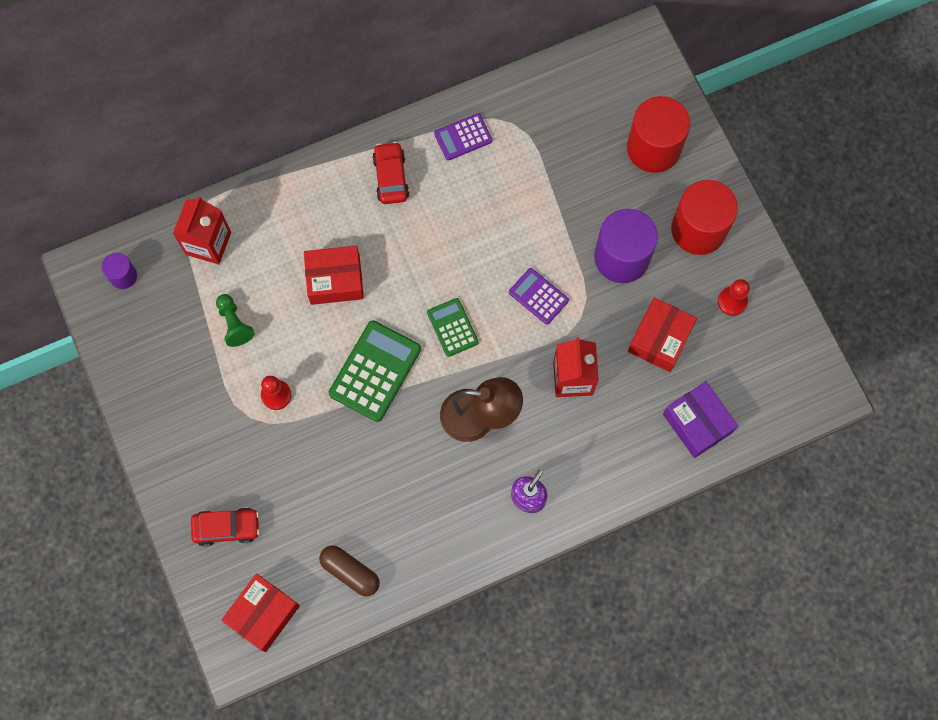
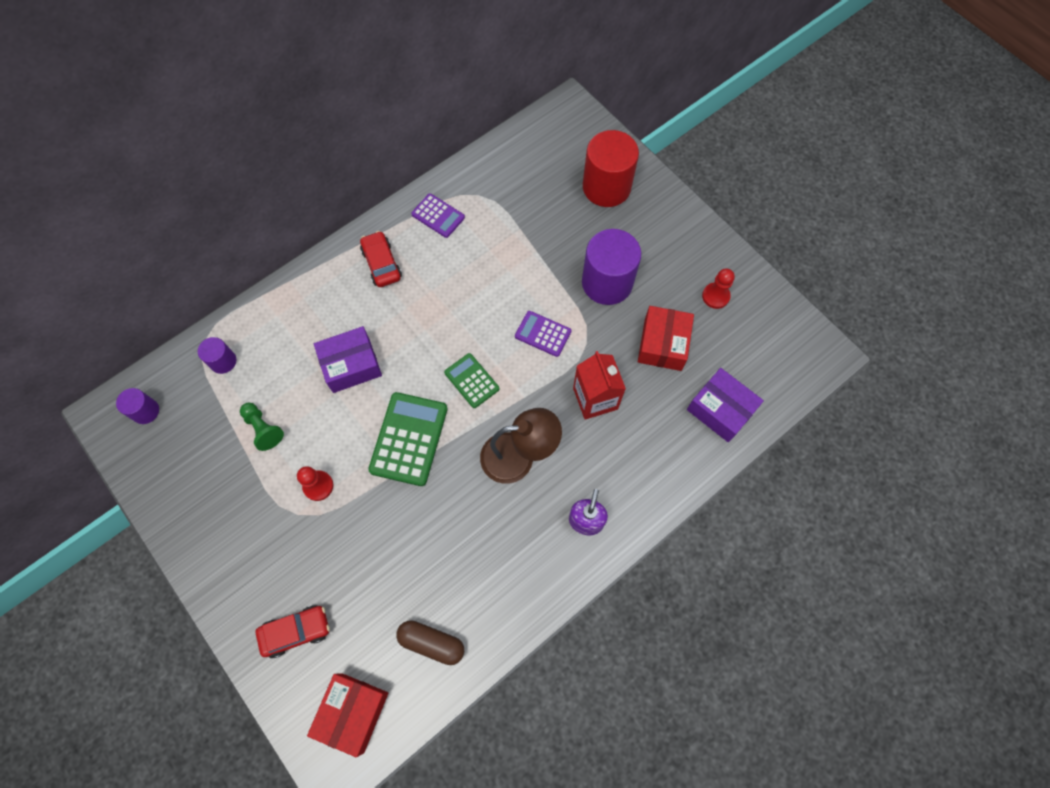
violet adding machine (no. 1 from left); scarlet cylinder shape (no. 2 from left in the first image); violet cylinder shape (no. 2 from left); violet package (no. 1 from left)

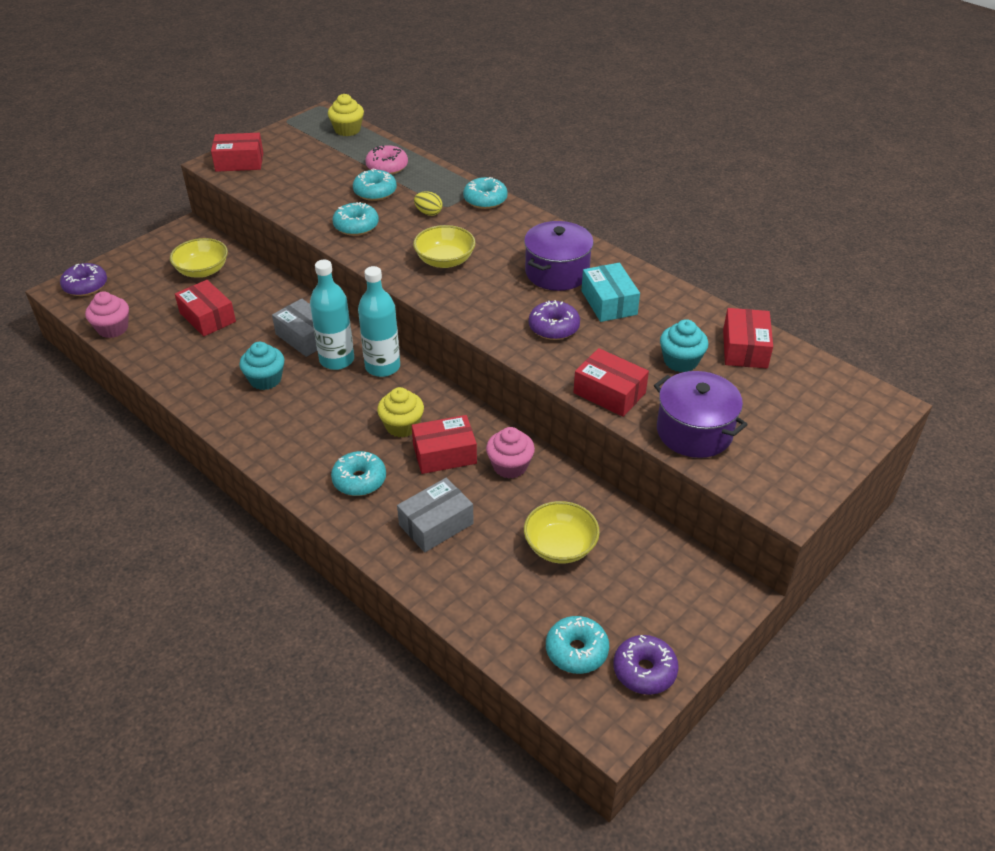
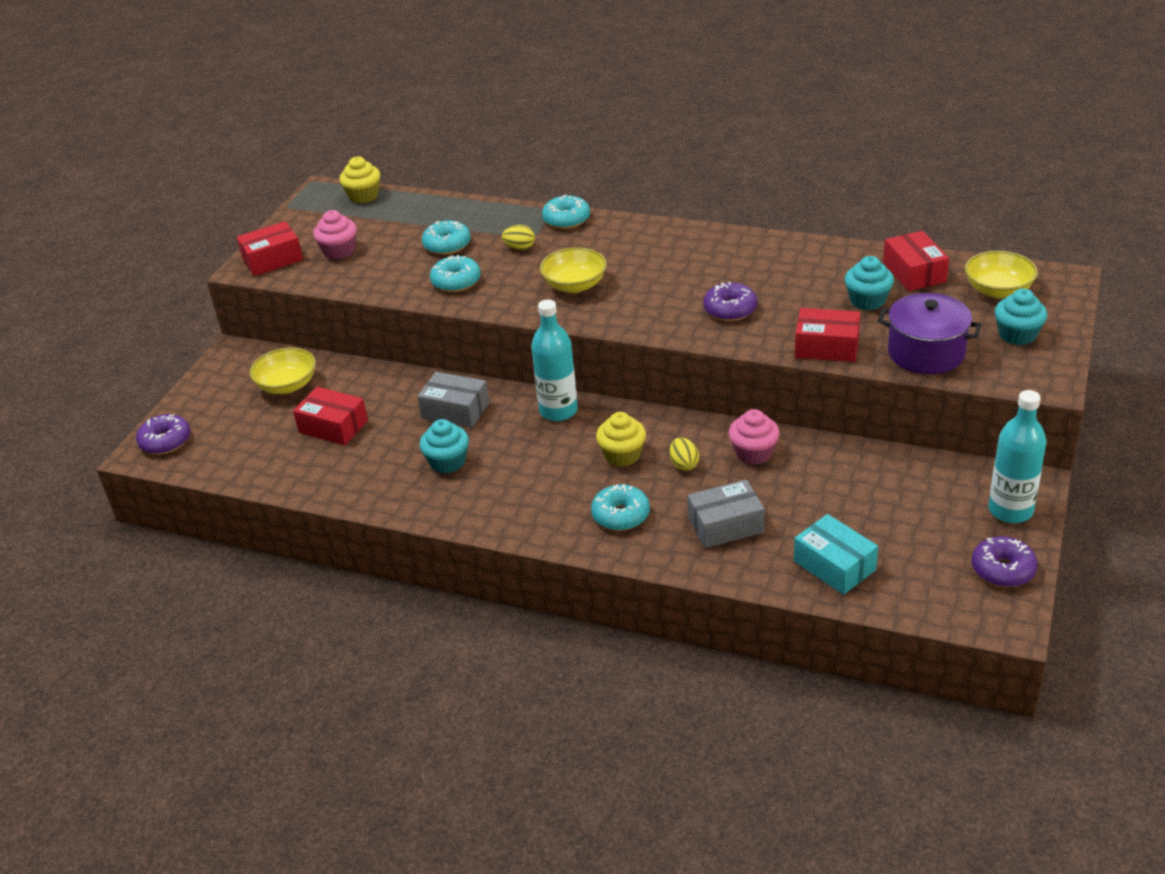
rosy doughnut; violet cooking pot (no. 1 from left in the first image); teal bottle (no. 2 from left); teal package; rosy muffin (no. 1 from left); yellow egg (no. 2 from left); ash-grey package (no. 2 from left); yellow serving bowl (no. 3 from left); teal doughnut (no. 5 from left in the first image); teal muffin (no. 3 from left)

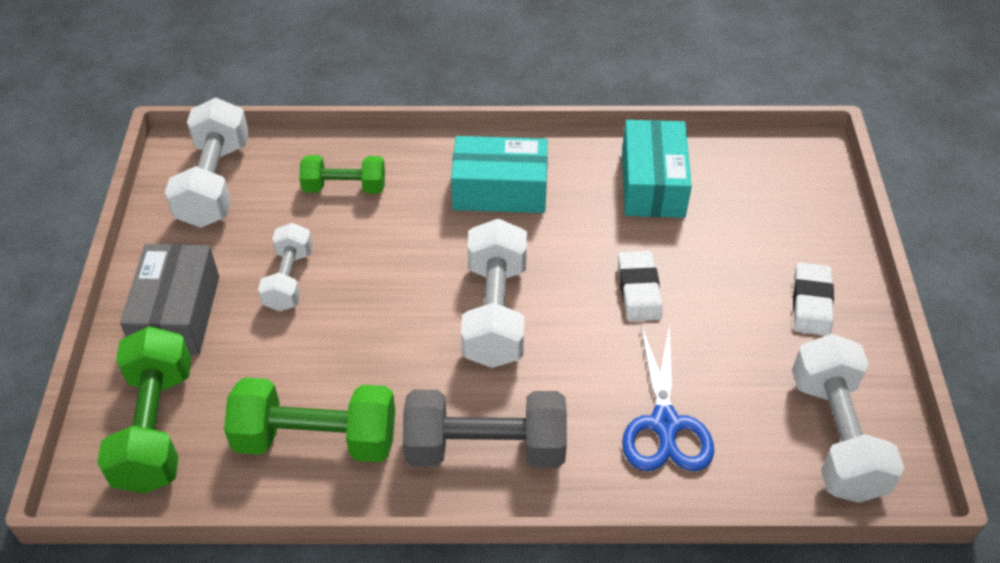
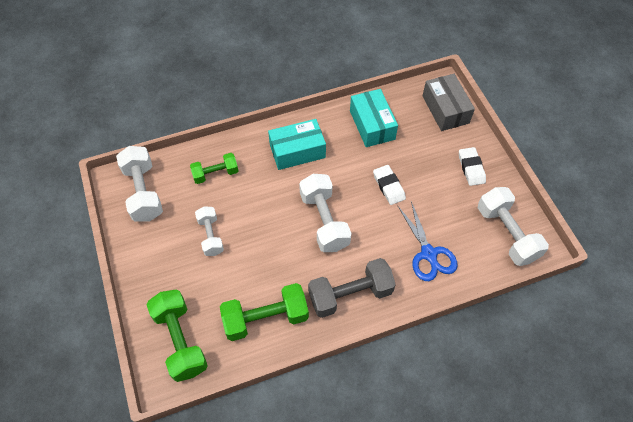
ash-grey package

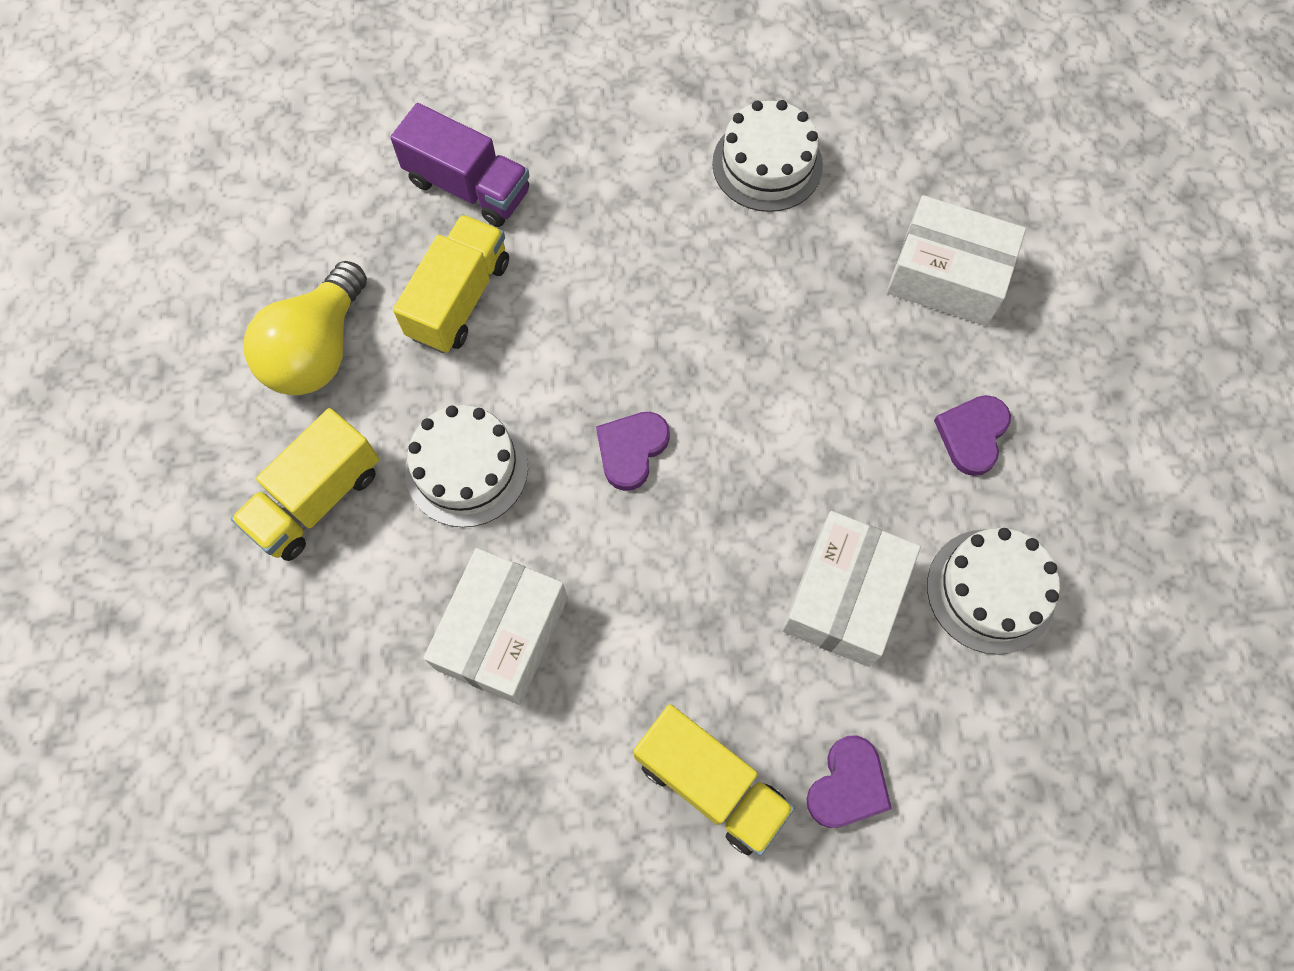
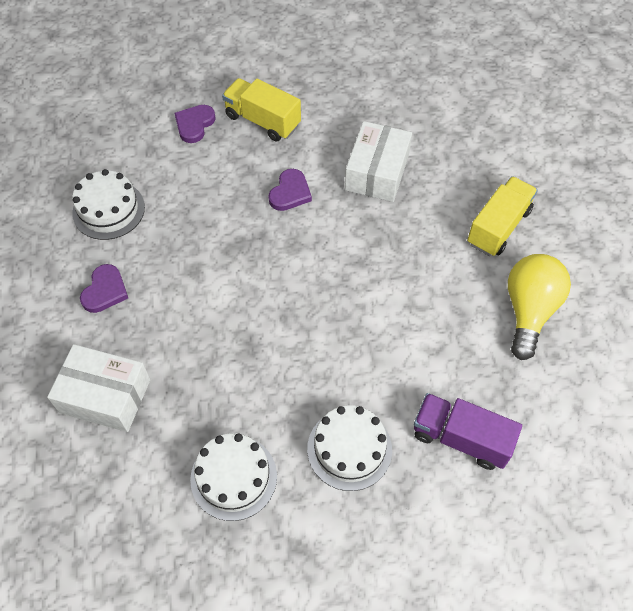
yellow truck (no. 2 from left in the first image); pure white layer cake (no. 3 from left); violet love heart (no. 3 from left); pure white package (no. 2 from left in the first image)

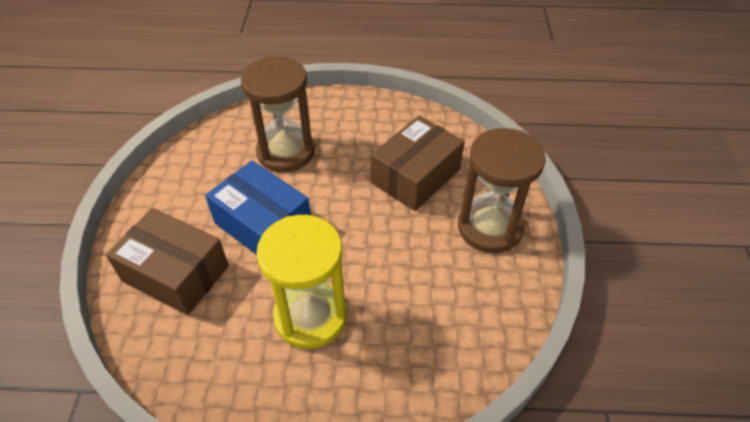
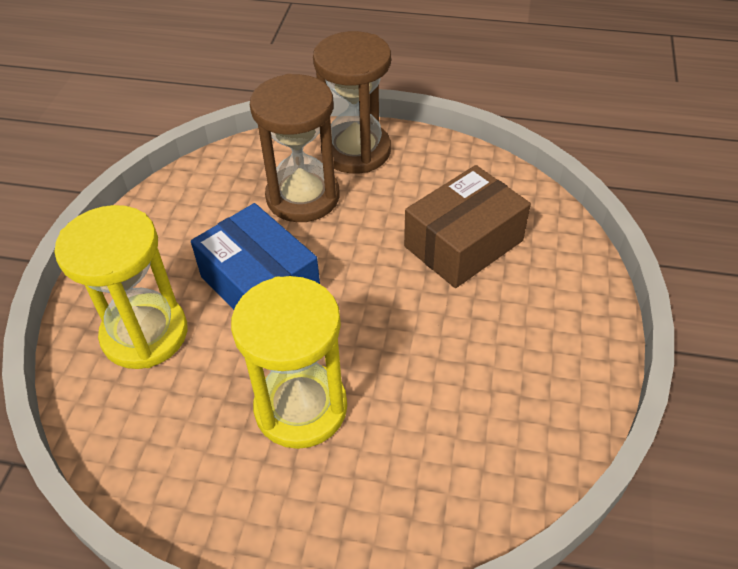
russet sandglass (no. 2 from left); yellow sandglass (no. 1 from left)

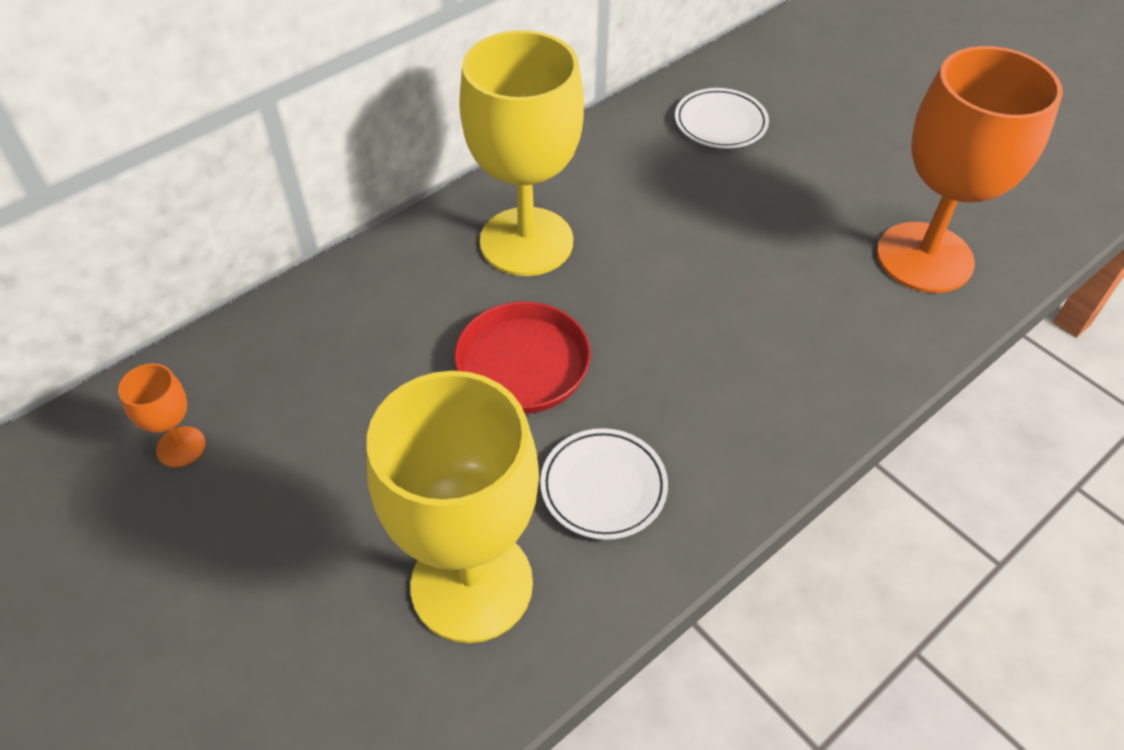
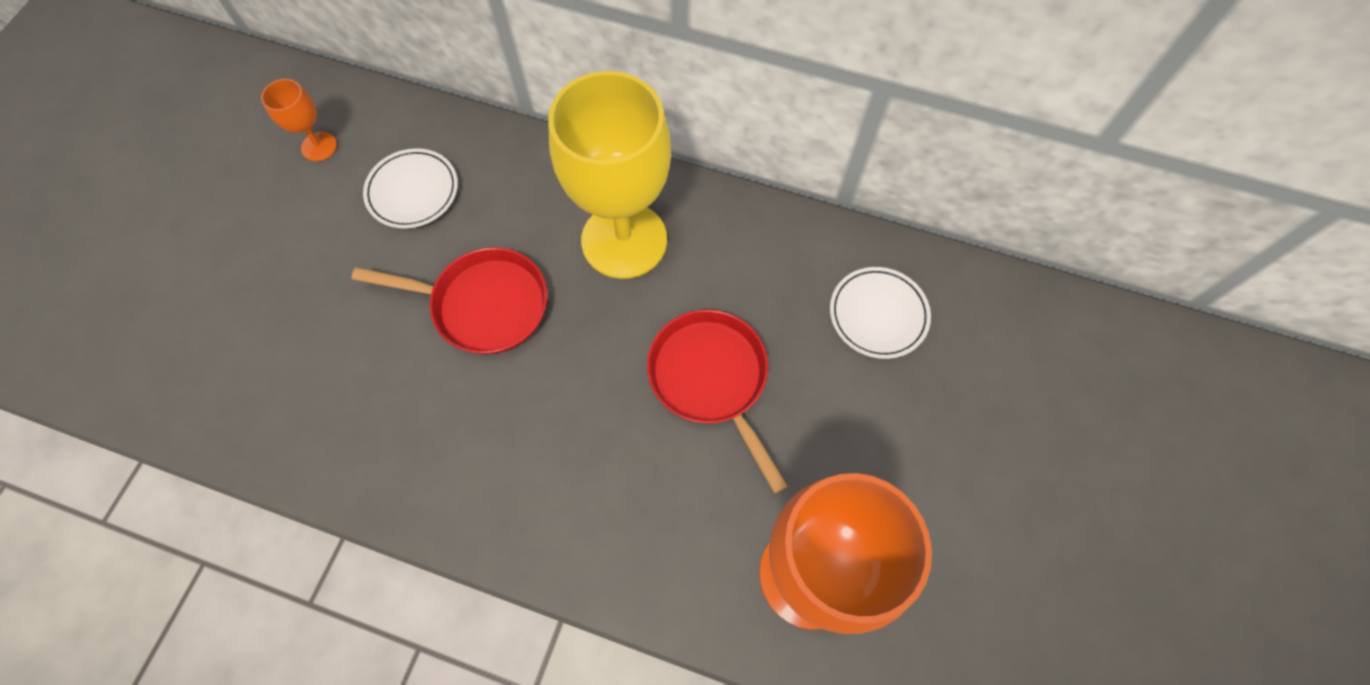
yellow chalice (no. 1 from left in the first image); pure white dinner plate (no. 1 from left); scarlet frying pan (no. 2 from left)

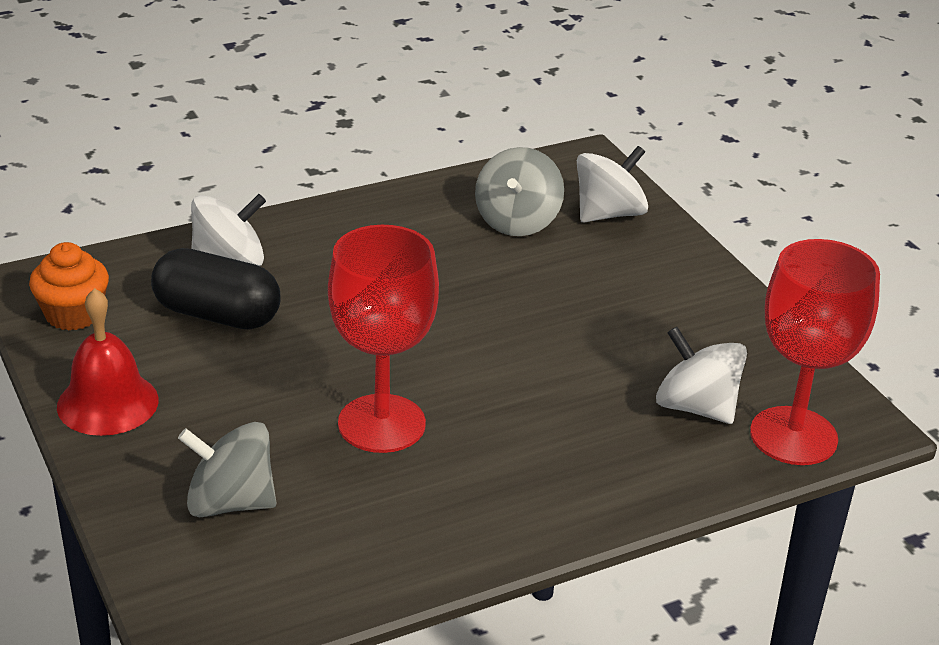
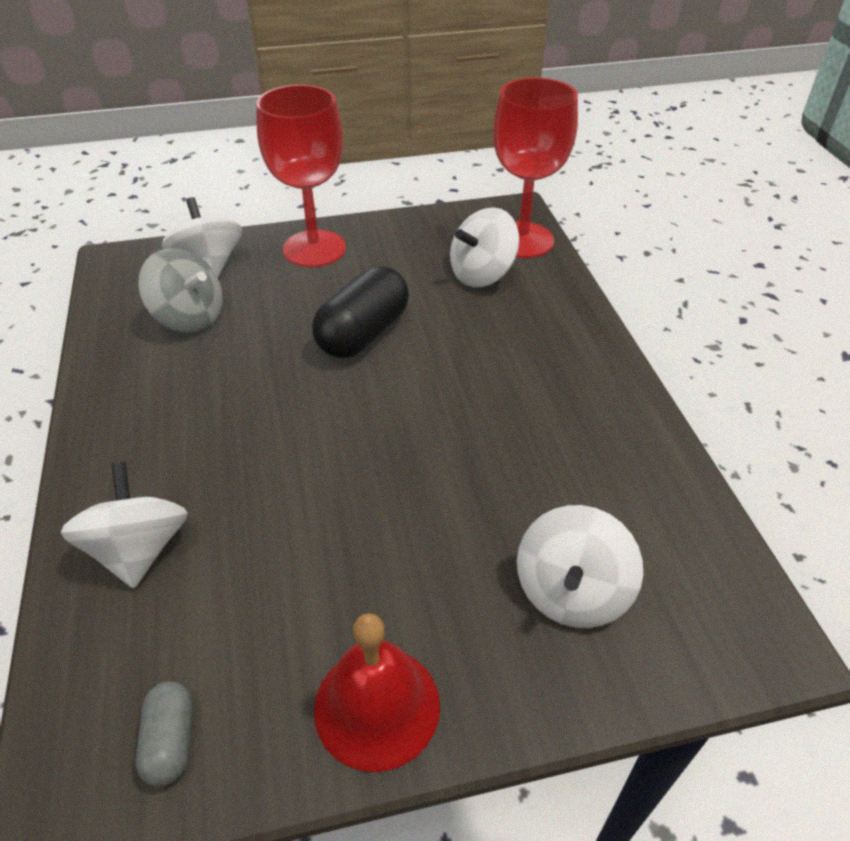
scarlet chalice (no. 1 from left); ash-grey capsule; jet-black capsule; pure white spinning top (no. 4 from left)

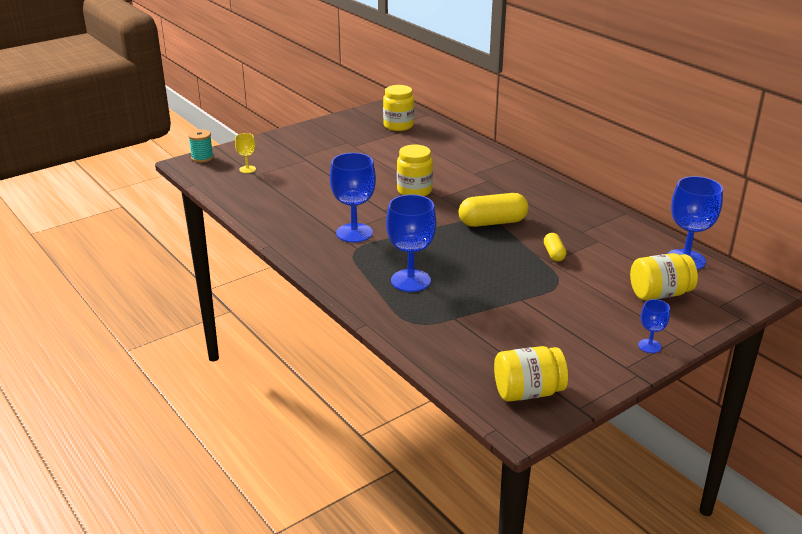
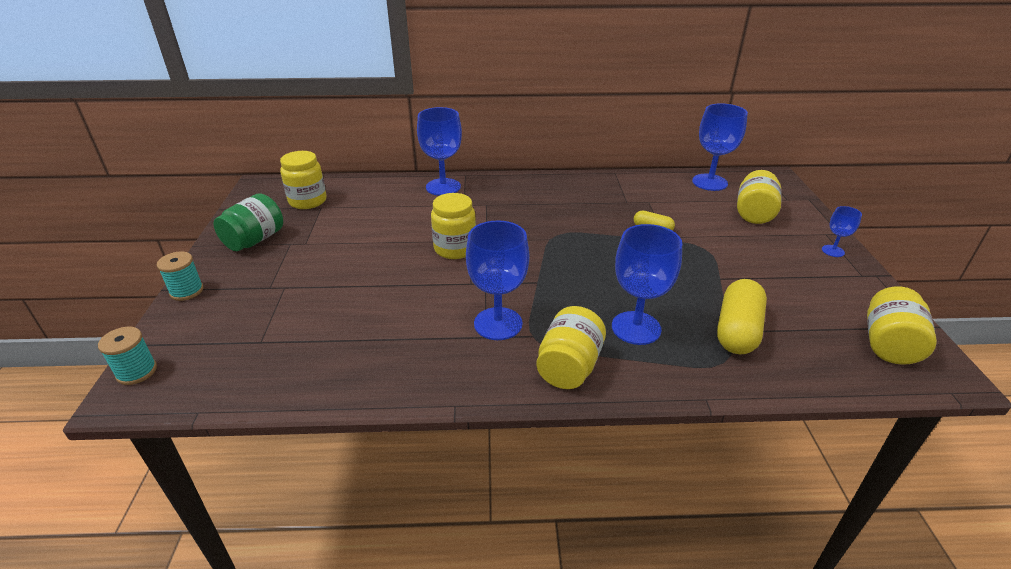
yellow chalice; yellow capsule (no. 2 from left); royal blue chalice (no. 1 from left); leaf-green jar; teal spool (no. 2 from left); yellow jar (no. 3 from left)

